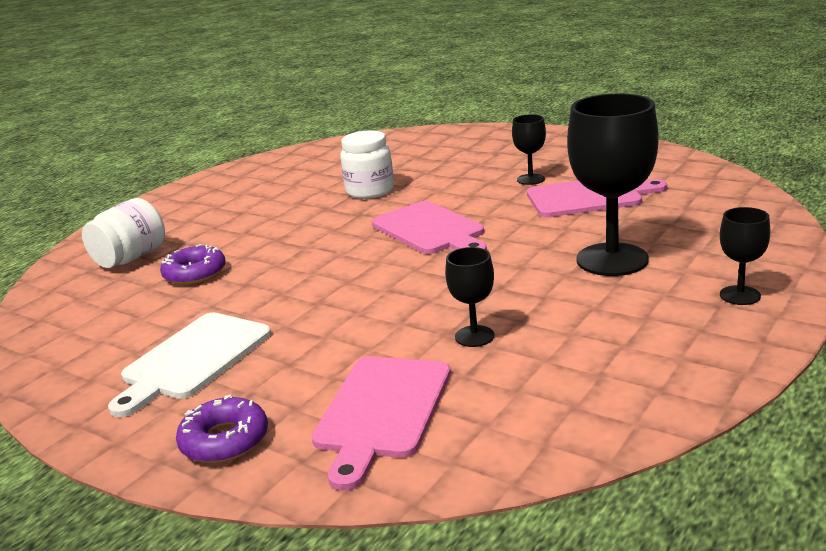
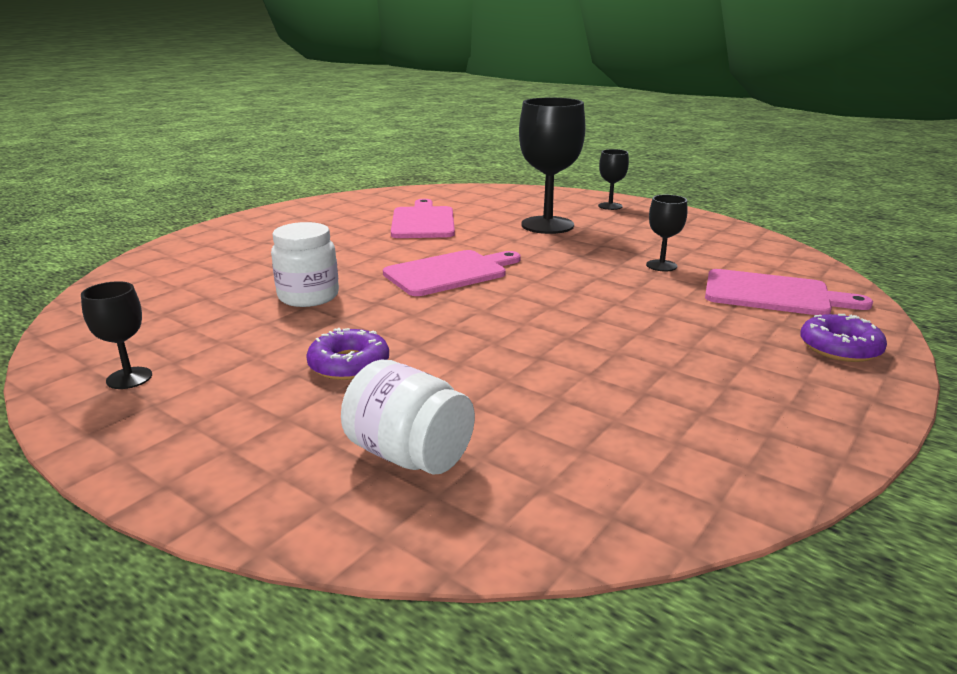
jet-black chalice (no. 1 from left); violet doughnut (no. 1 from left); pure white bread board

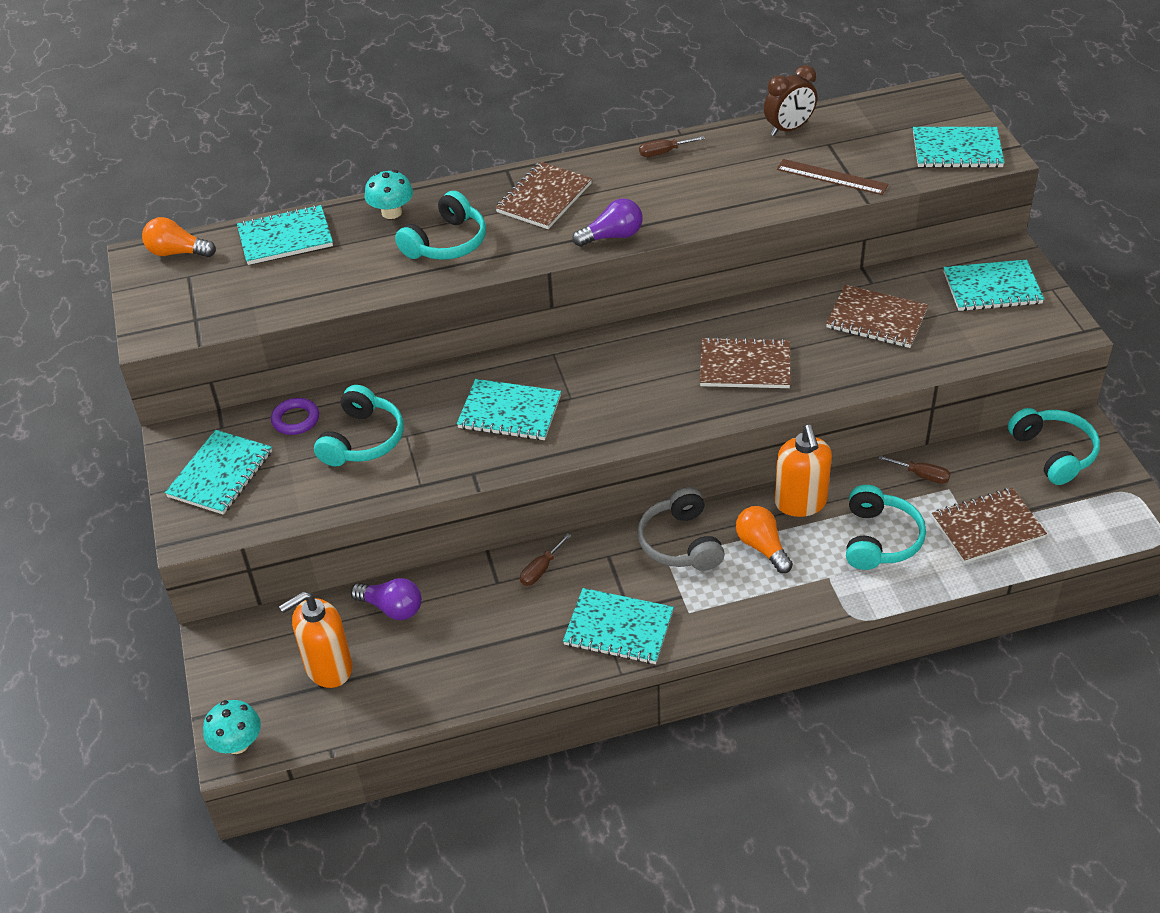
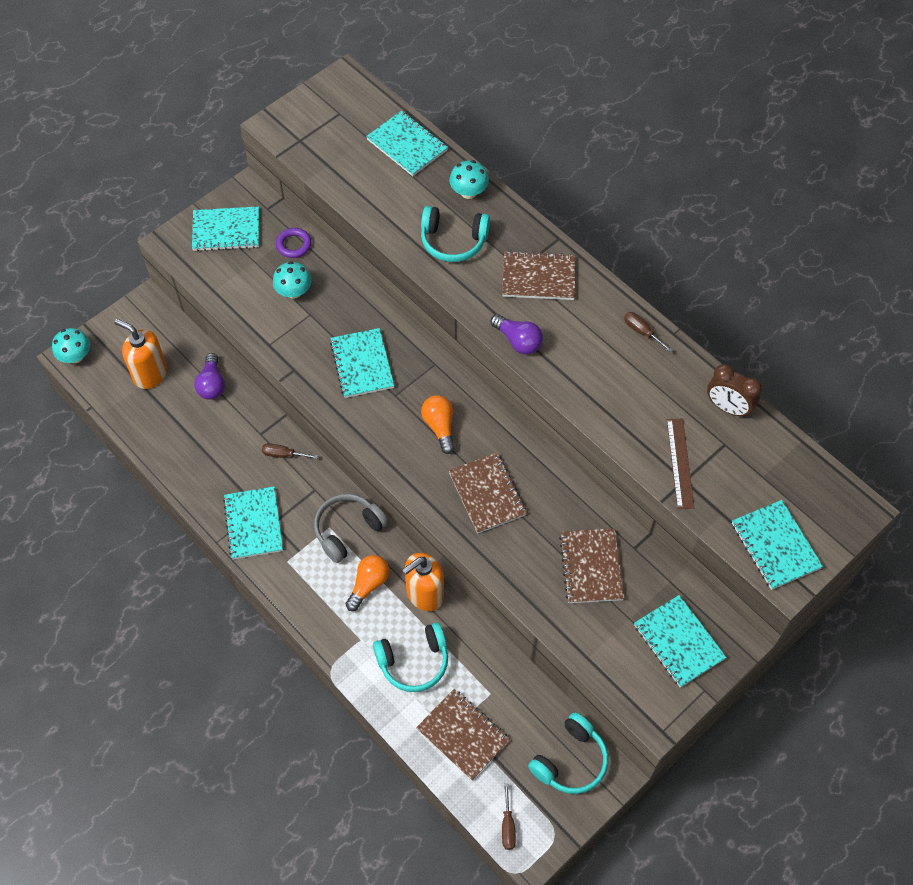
orange bulb (no. 2 from left); teal fungus (no. 2 from left); russet flat screwdriver (no. 2 from left)

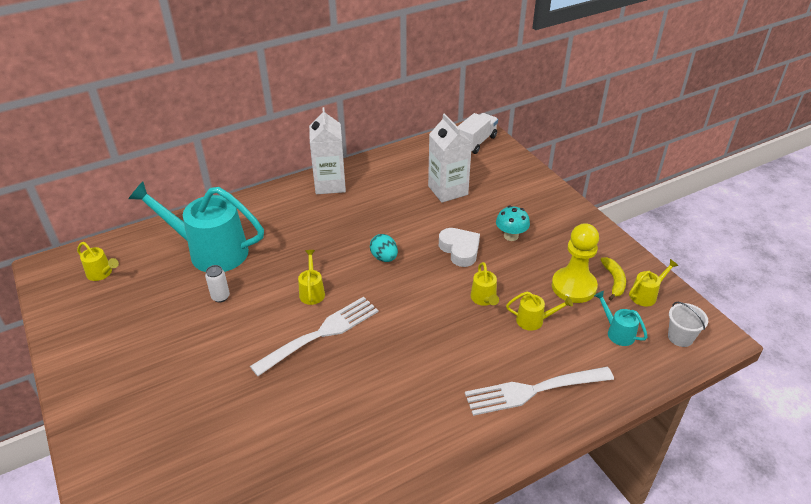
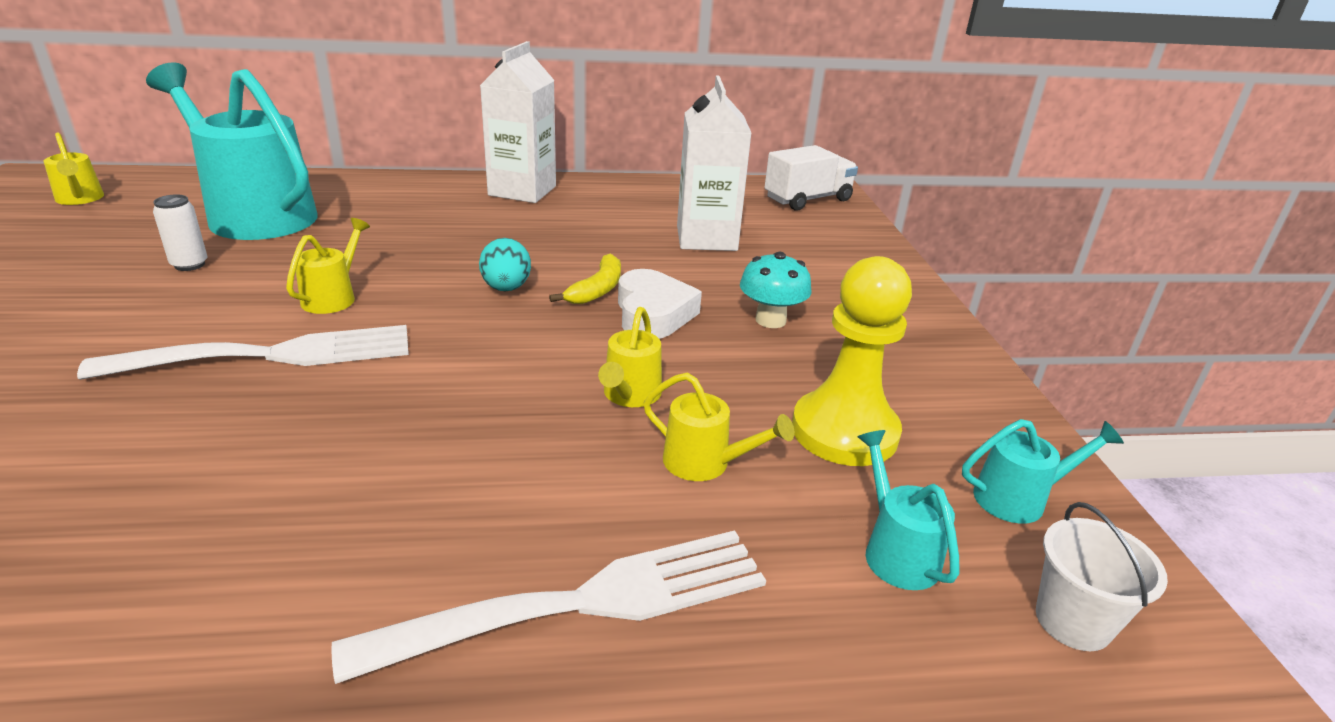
yellow banana fruit; teal sprinkling can (no. 3 from left); pure white fork (no. 2 from left)

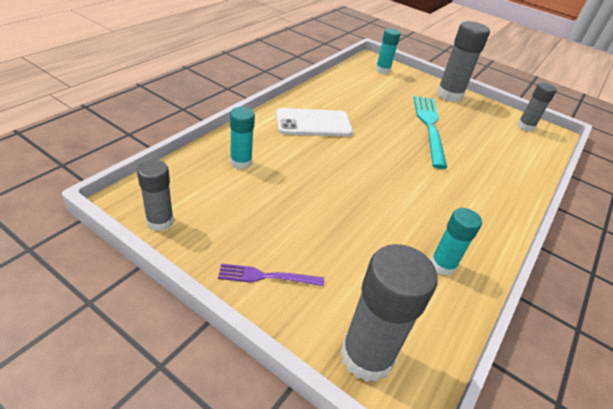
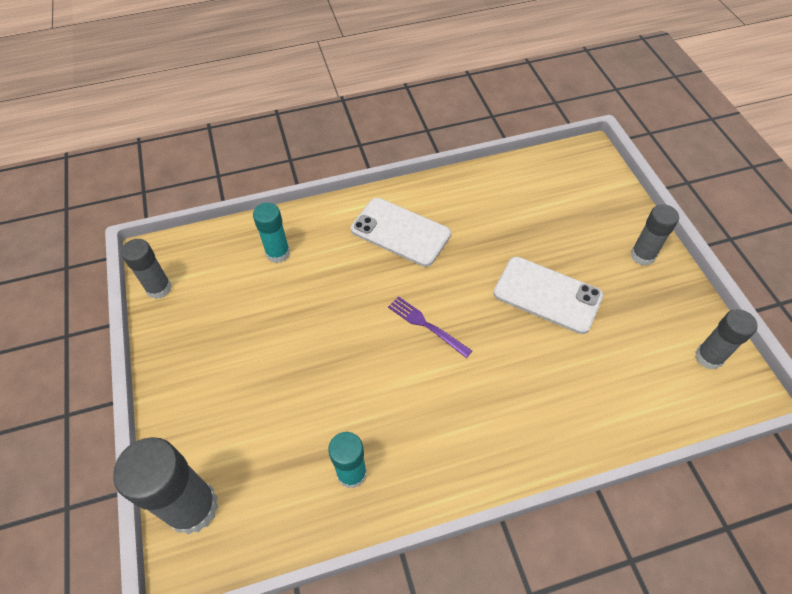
ash-grey glue (no. 3 from left); teal glue (no. 2 from left in the first image); pure white smartphone (no. 2 from left); violet fork

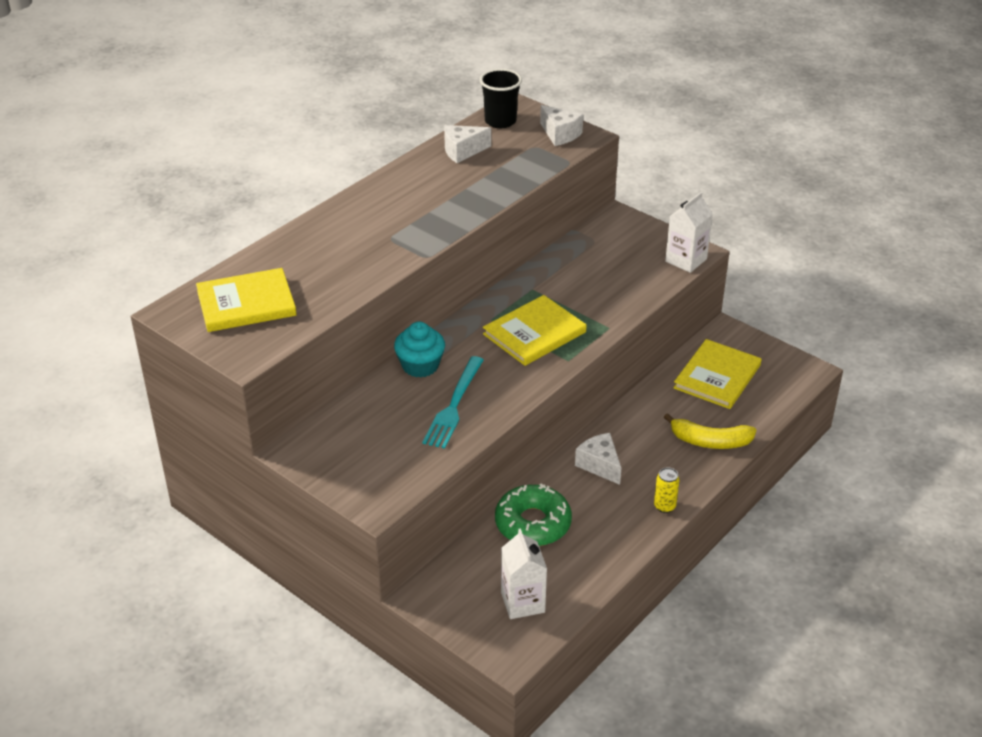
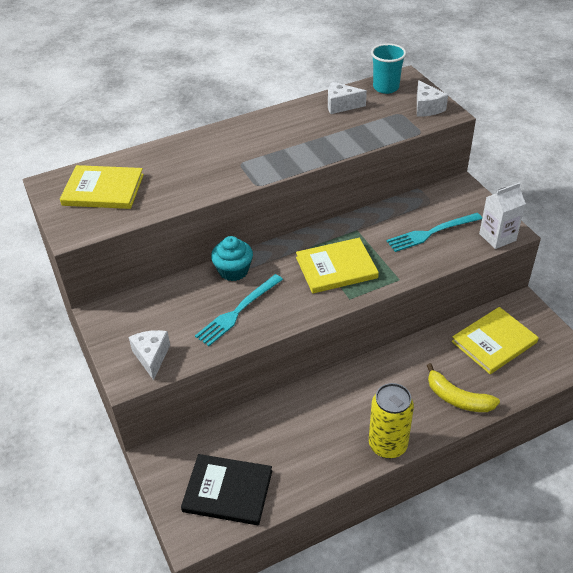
teal tumbler; pure white piece of cheese (no. 1 from left); yellow can; leaf-green doughnut; jet-black hardcover; teal fork (no. 2 from left)

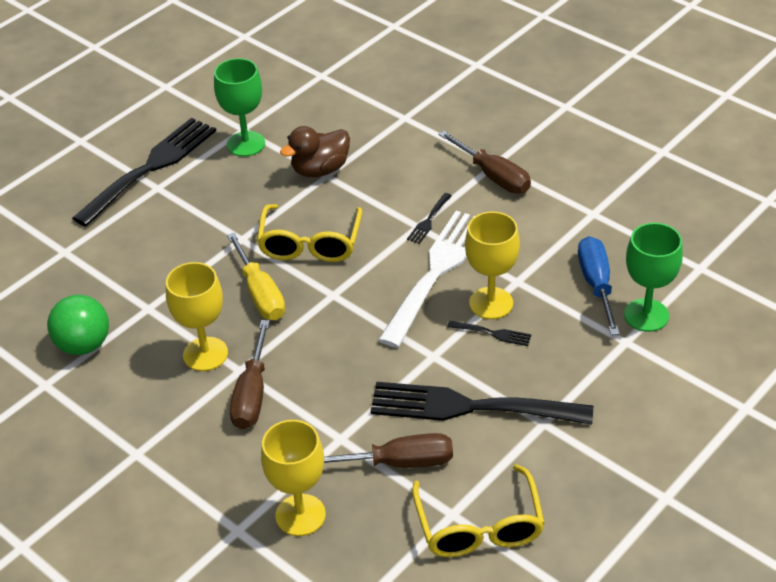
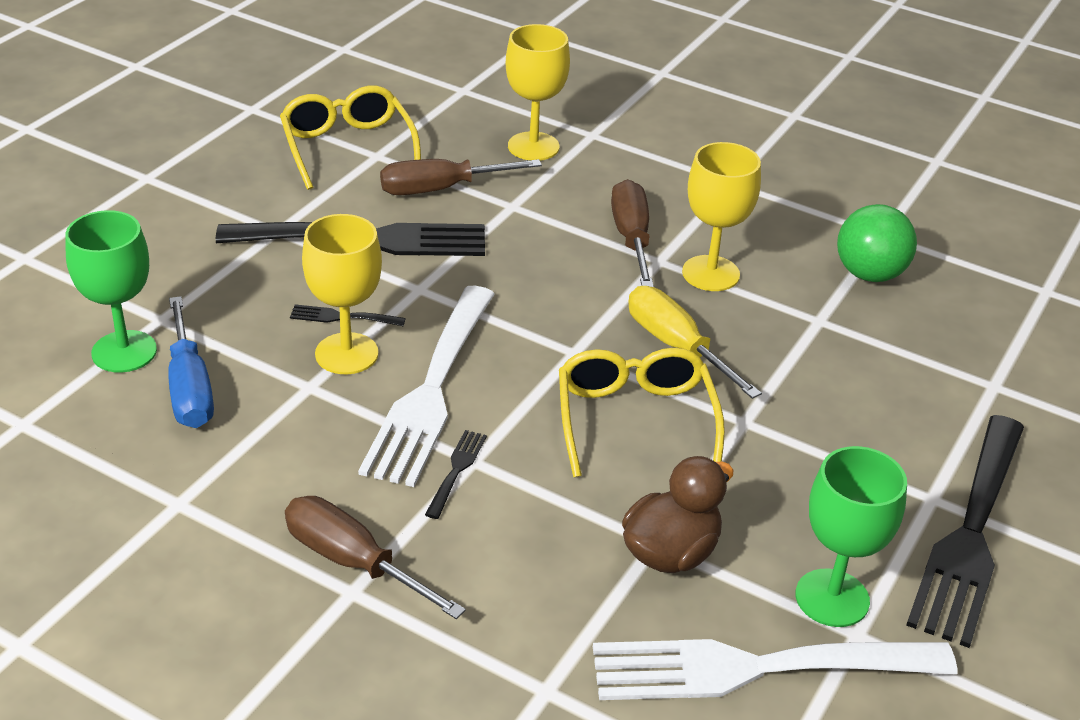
pure white fork (no. 2 from left)

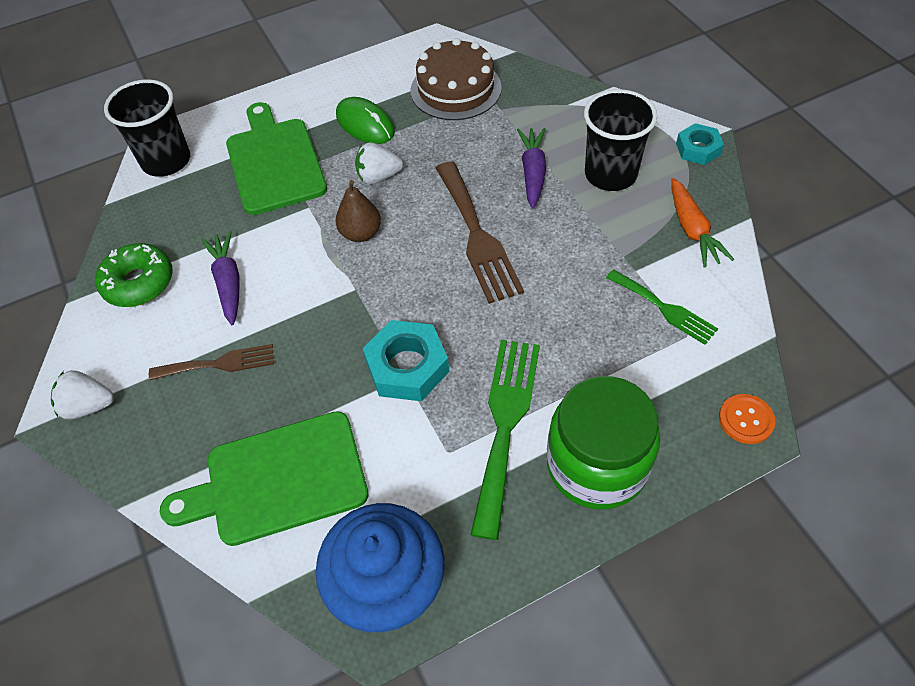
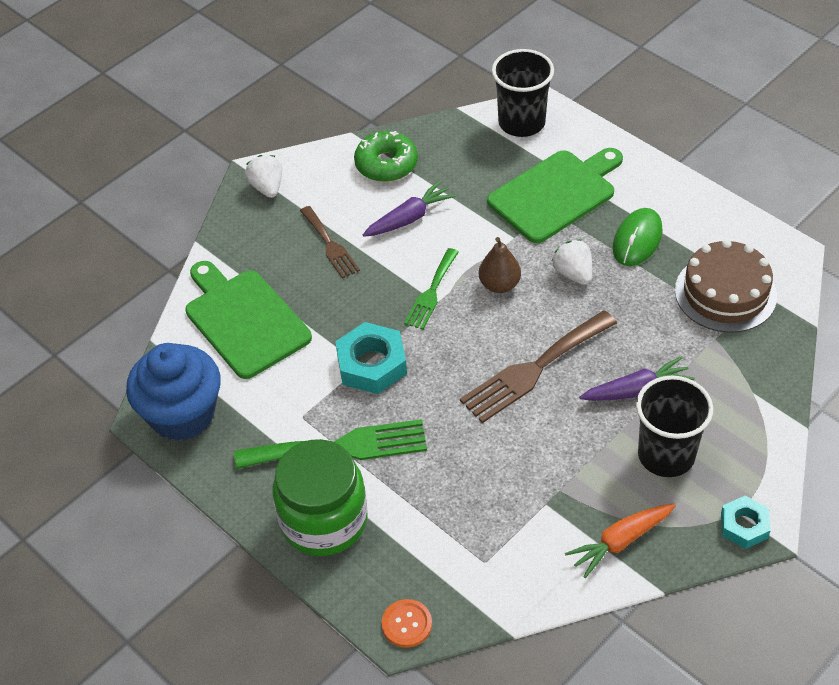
leaf-green fork (no. 2 from left)

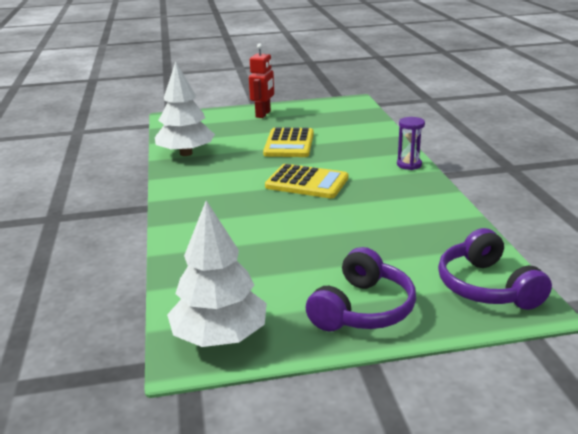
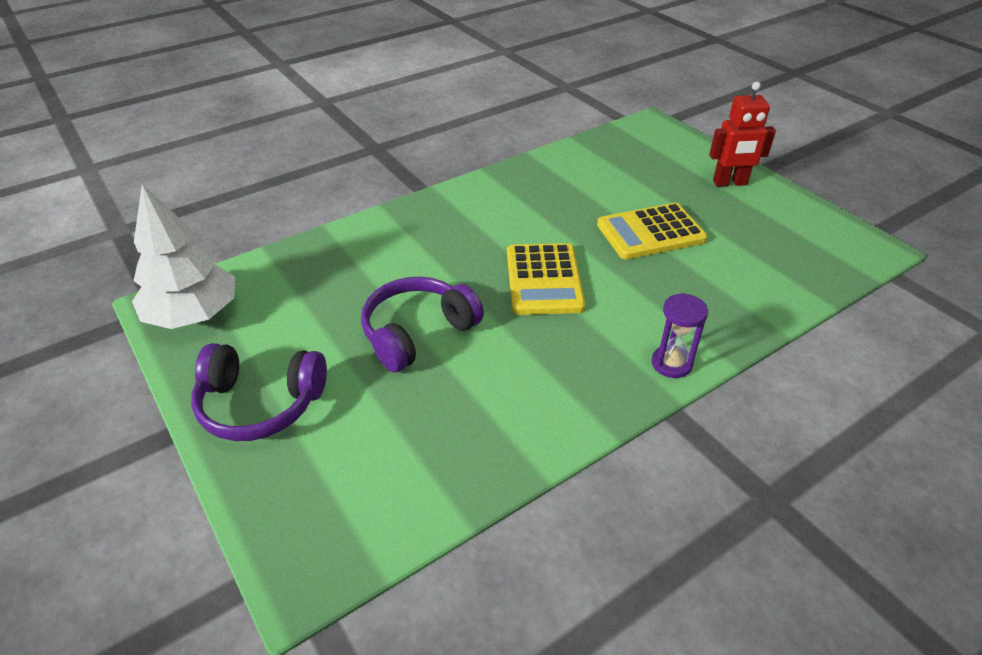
pure white fir tree (no. 1 from left in the first image); violet over-ear headphones (no. 2 from left)

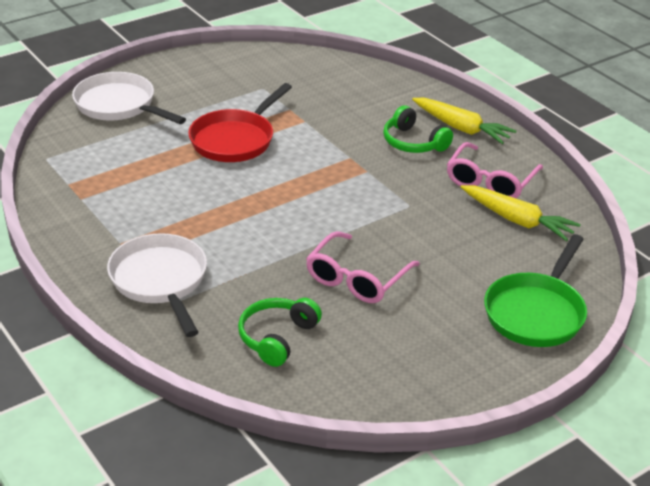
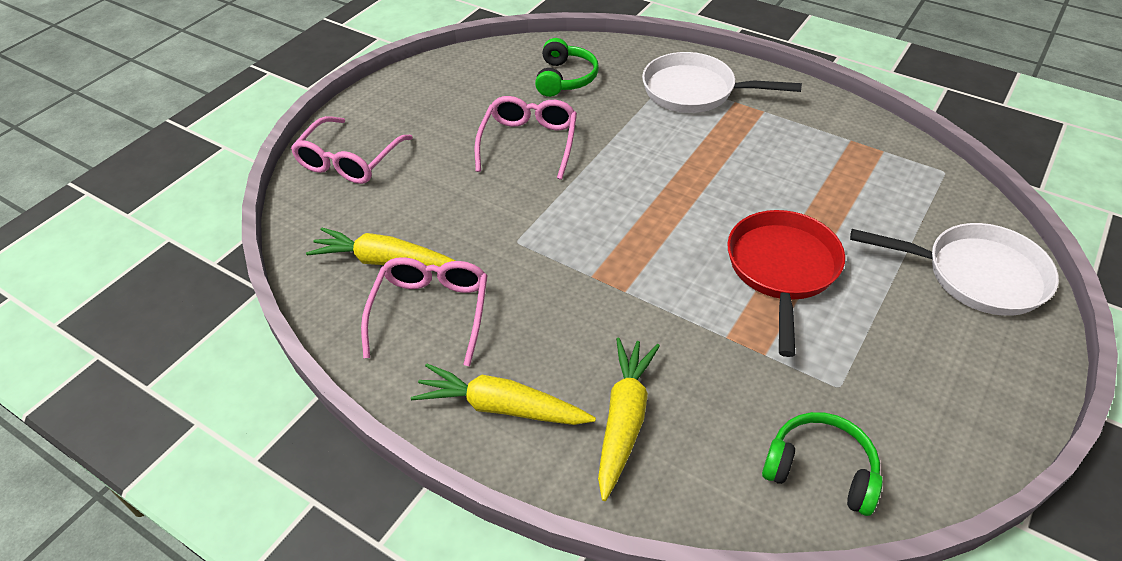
leaf-green over-ear headphones (no. 2 from left); pure white frying pan (no. 1 from left); rosy eyeglasses (no. 1 from left); yellow root vegetable (no. 3 from left)

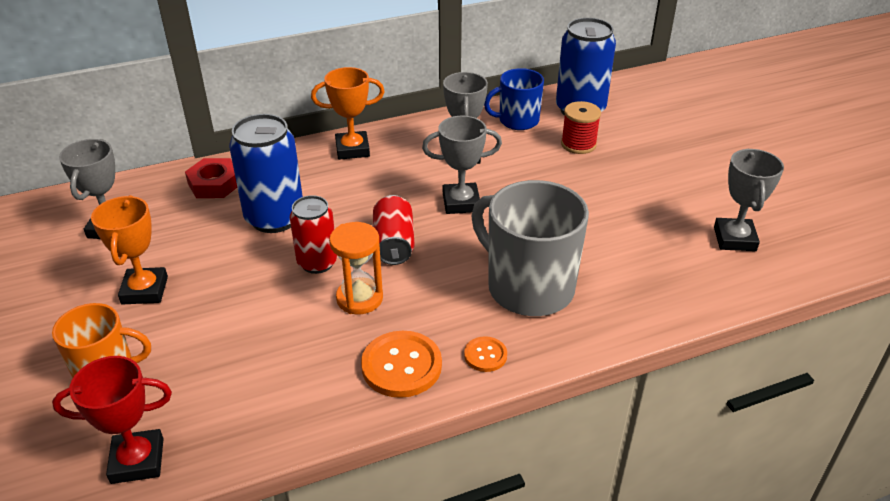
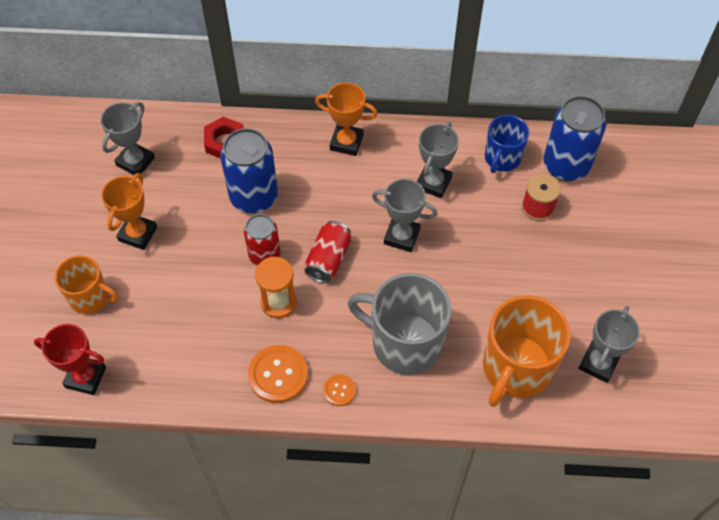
royal blue mug; ash-grey mug; orange mug (no. 2 from left)

